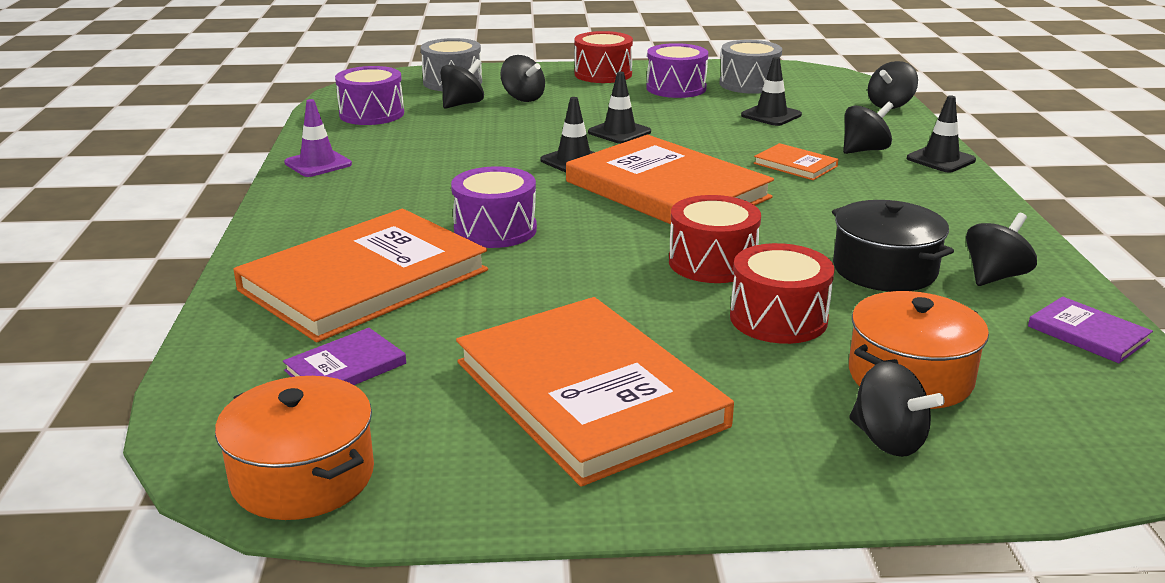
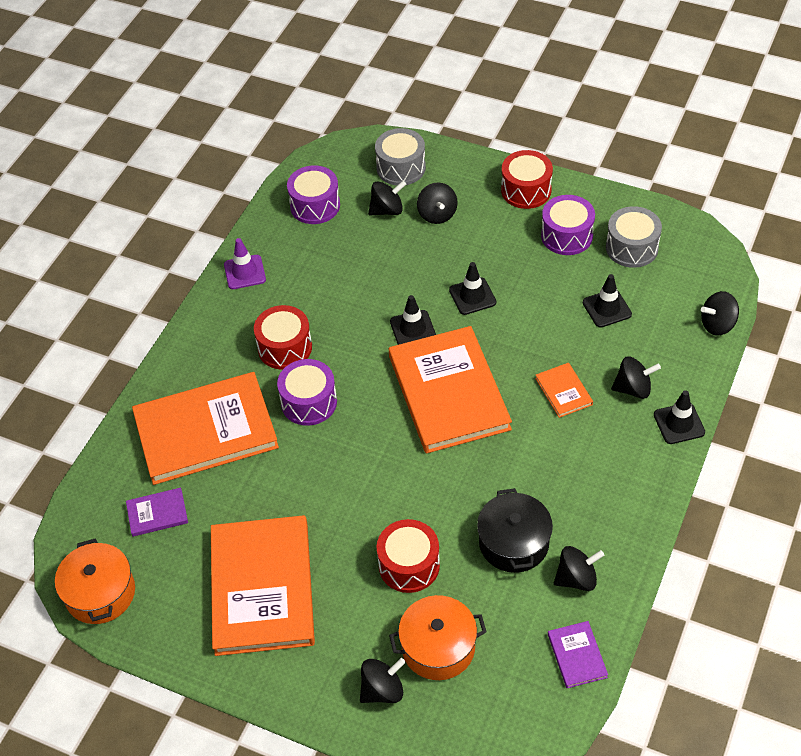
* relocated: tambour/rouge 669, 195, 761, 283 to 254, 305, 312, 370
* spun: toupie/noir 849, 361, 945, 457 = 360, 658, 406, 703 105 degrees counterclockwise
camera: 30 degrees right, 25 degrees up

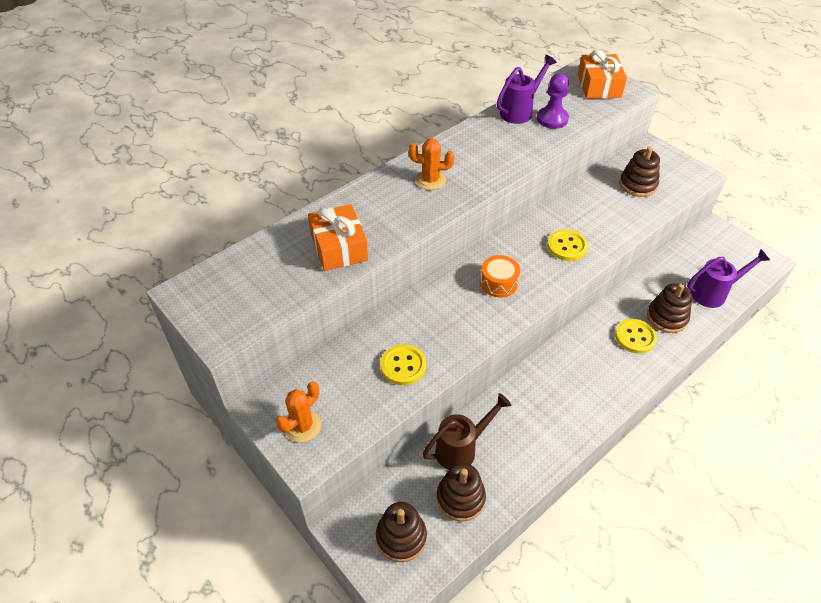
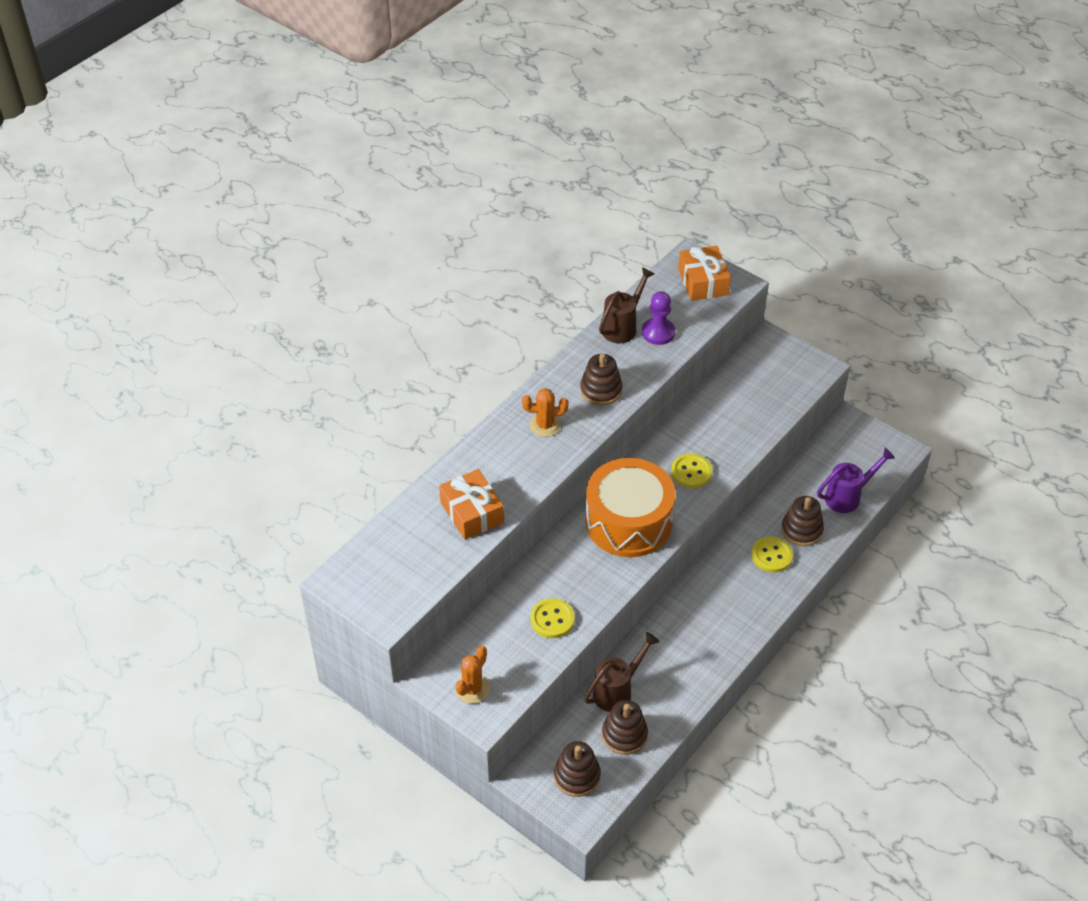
* colour: arrosoir/violet 497, 55, 557, 124 to arrosoir/marron 599, 267, 655, 344
* relocated: jouet à empiler/marron 619, 147, 660, 197 to 580, 353, 622, 406
* size: tambour/orange 480, 255, 520, 297 = 585, 458, 675, 557 x2.28
camera: 10 degrees left, 0 degrees up

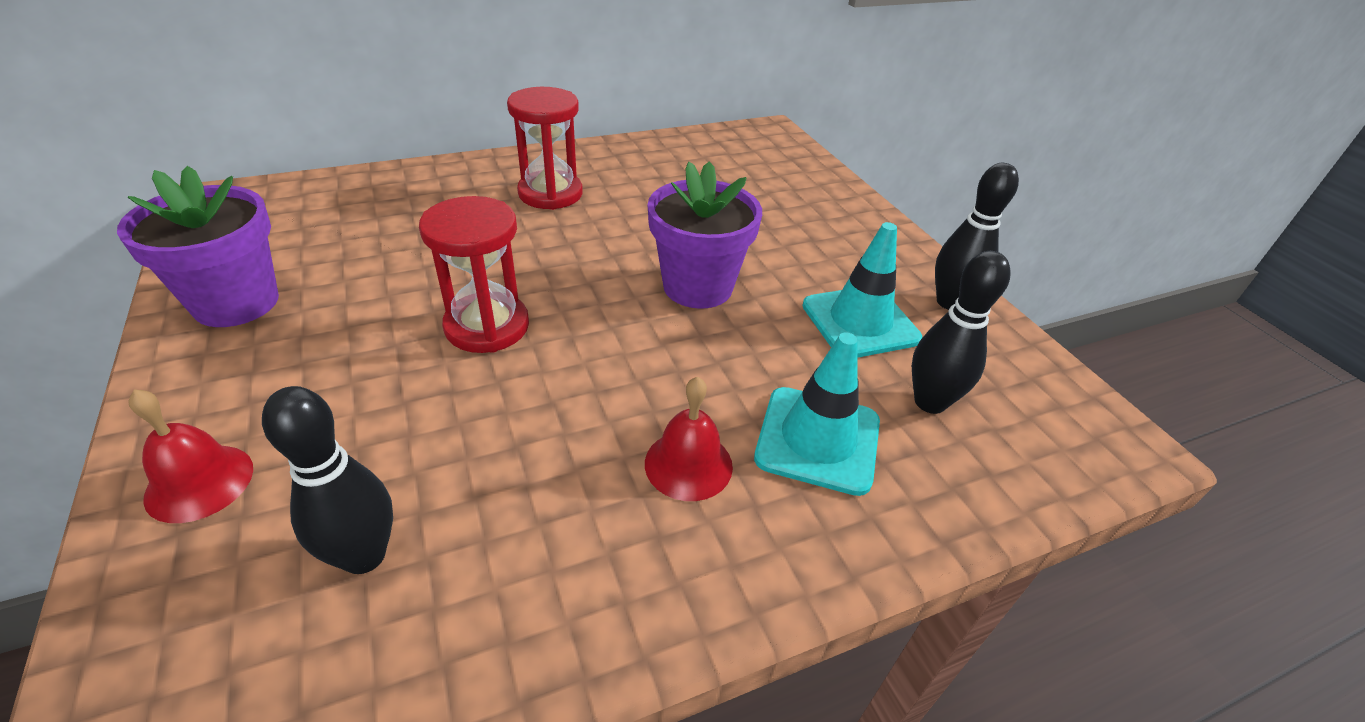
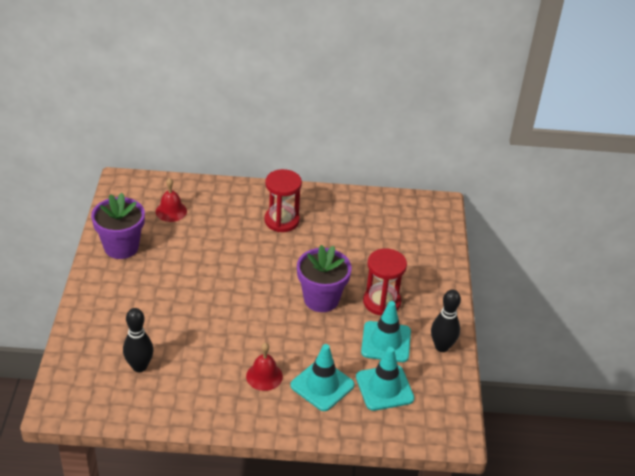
* relocated: sablier/rouge 419, 196, 529, 353 to 363, 249, 407, 316
* exchanged: quille/noir 912, 251, 1011, 414 to cône de chantier/turquoise 356, 347, 414, 411
* relocated: cloche/rouge 128, 389, 253, 523 to 156, 178, 187, 222
camera: 25 degrees right, 0 degrees up

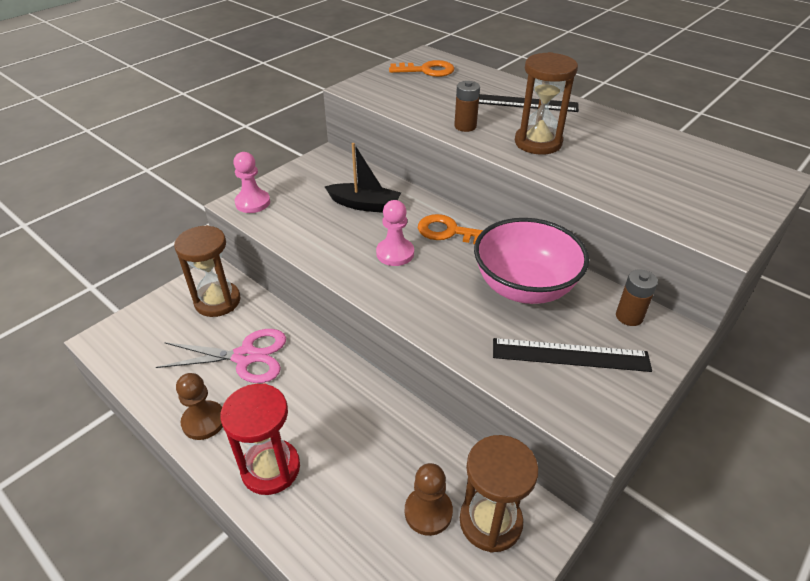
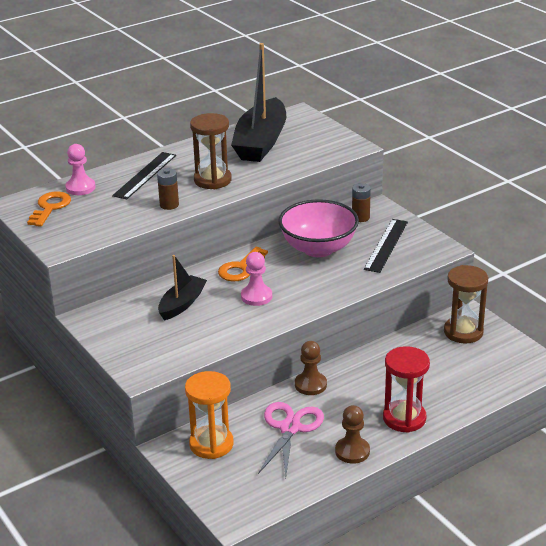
* relocated: pion/rose 233, 152, 270, 213 to 65, 144, 96, 195
* colour: sablier/marron 174, 225, 241, 317 to sablier/orange 185, 371, 234, 459
* relocated: pion/marron 405, 463, 453, 536 to 295, 341, 327, 395
* appeared: bateau/noir 231, 43, 286, 162
camera: 75 degrees left, 10 degrees down

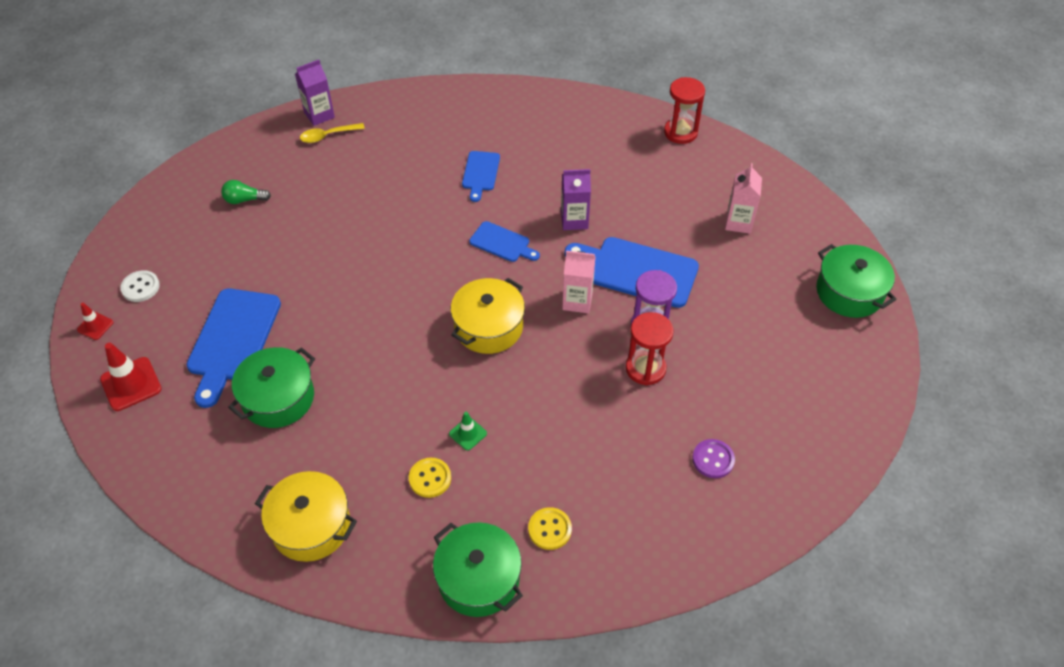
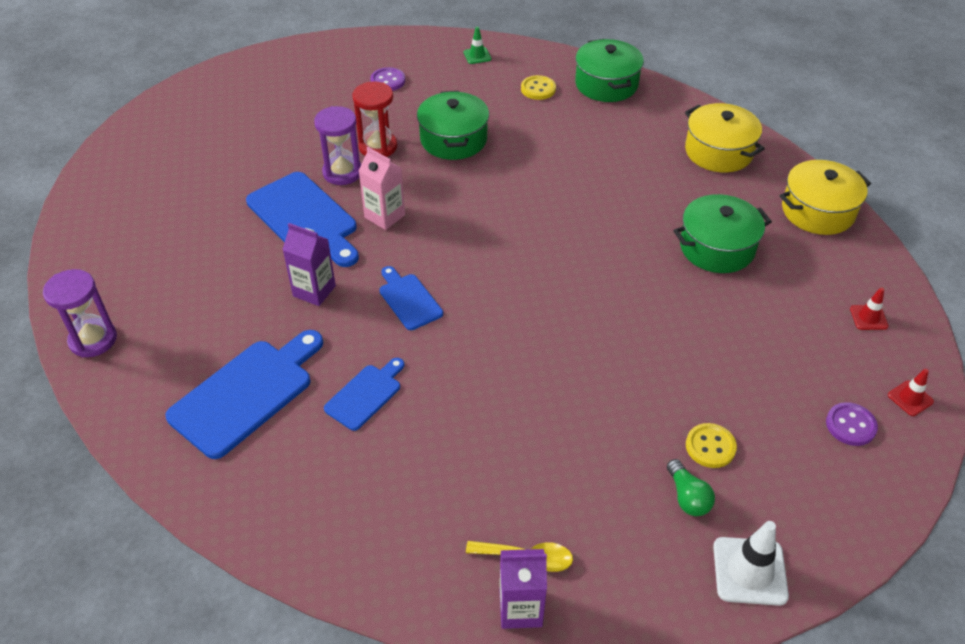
* colour: sablier/rouge 664, 77, 705, 144 to sablier/violet 43, 269, 117, 357
* missing: brique de lait/rose 725, 163, 762, 234
* spun: ampoule/vert 221, 180, 271, 204 = 667, 459, 715, 516 45 degrees clockwise
* relocated: marmite/vert 816, 244, 896, 318 to 417, 91, 489, 160
* colour: bouton/blanc 120, 270, 160, 302 to bouton/violet 826, 402, 878, 446
* relocated: marmite/jaune 451, 278, 525, 354 to 780, 160, 871, 235
* relocated: planche à découper/bleu 186, 288, 281, 408 to 165, 330, 323, 459
* size: cône de chantier/rouge 100, 343, 162, 411 = 850, 287, 889, 330 x0.56
* relocated: cône de chantier/vert 449, 412, 487, 450 to 463, 27, 491, 64
* relocated: bouton/jaune 409, 458, 451, 498 to 686, 423, 737, 468
* appeared: cône de chantier/blanc 713, 521, 789, 606
camera: 150 degrees left, 5 degrees down

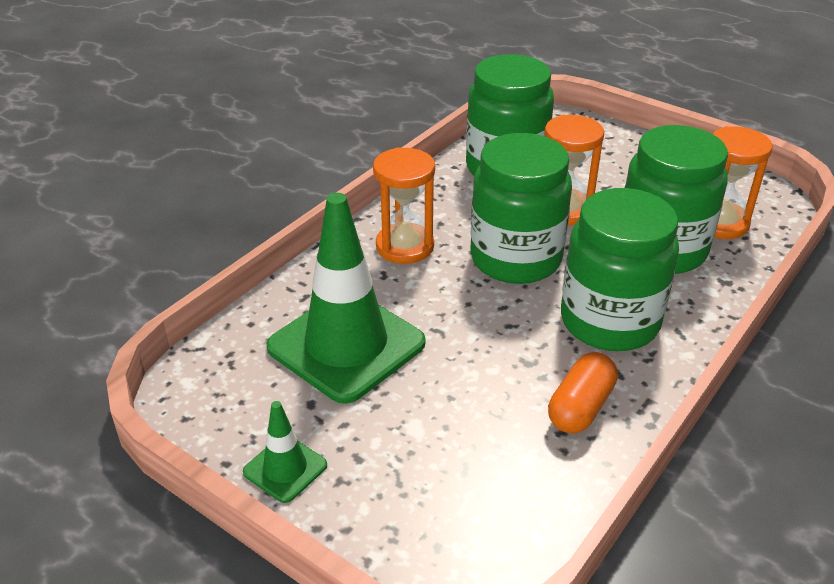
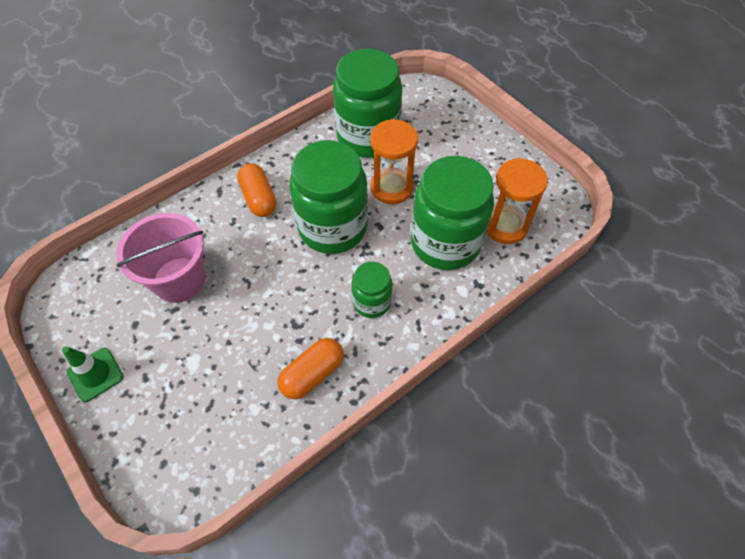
* exchanged: sablier/orange 373, 147, 435, 264 to gélule/orange 237, 163, 277, 217
* size: bocal/vert 561, 188, 679, 351 = 351, 262, 392, 318 x0.51
* exchanged: cône de chantier/vert 266, 193, 426, 404 to seau/rose 116, 213, 205, 303
camera: 15 degrees right, 20 degrees up

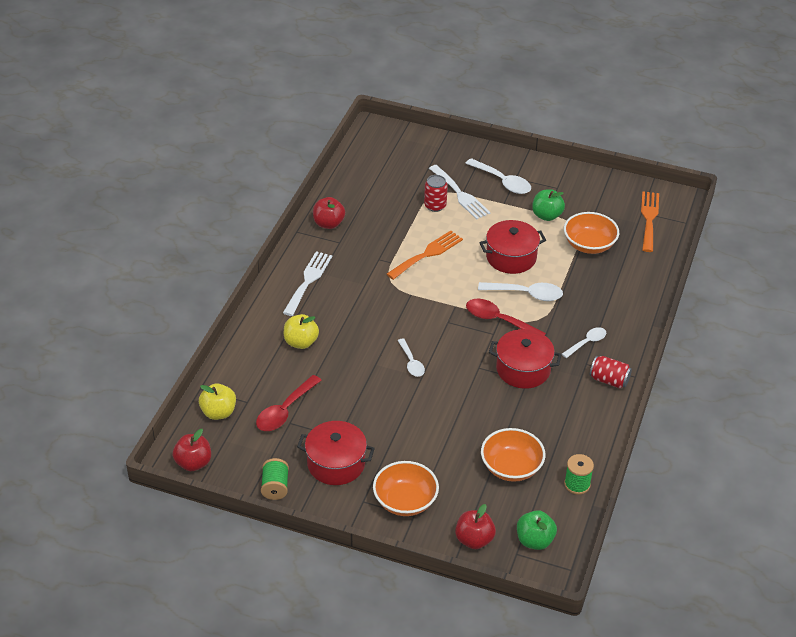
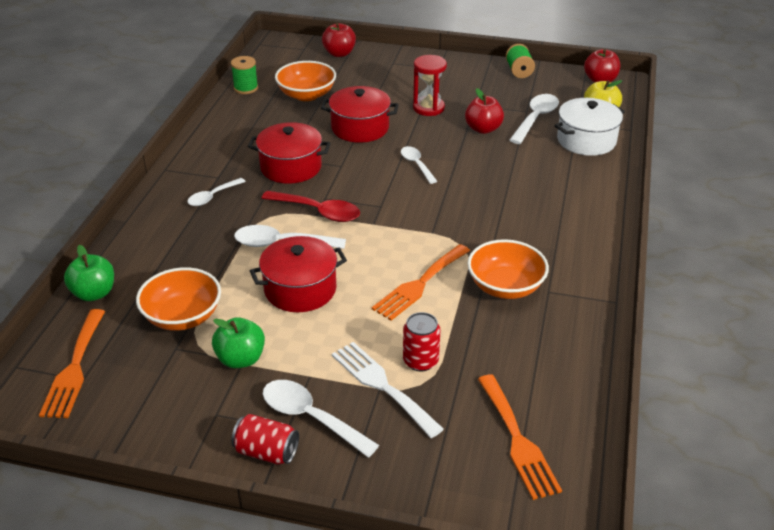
* relocated: pomme/rouge 313, 197, 345, 229 to 465, 88, 504, 134
* missing: fourchette/blanc 283, 251, 332, 316
* missing: pomme/jaune 284, 314, 319, 349
* relocated: canette/rouge 590, 356, 632, 388 to 231, 414, 299, 465
* colour: cuillère/rouge 256, 375, 322, 431 to cuillère/blanc 509, 94, 559, 144
* relocated: marmite/rouge 297, 421, 375, 485 to 321, 86, 399, 143
* relocated: bol/orange 373, 461, 439, 516 to 467, 239, 549, 299
* relocated: pomme/vert 517, 510, 557, 550 to 64, 245, 114, 301
* appeared: sablier/rouge 413, 55, 447, 116
* appeared: marmite/blanc 554, 98, 625, 156
* appeared: fourchette/orange 478, 374, 562, 500
camera: 175 degrees right, 5 degrees down

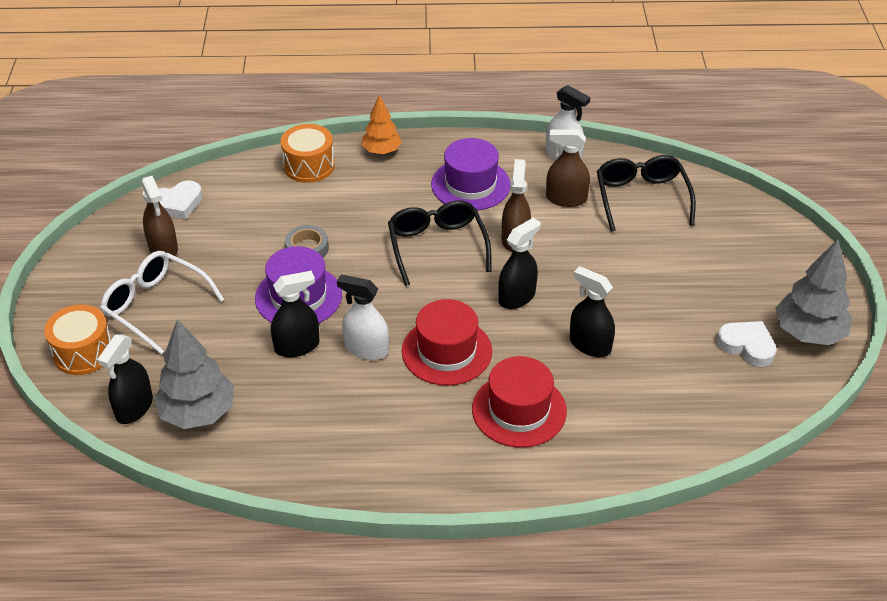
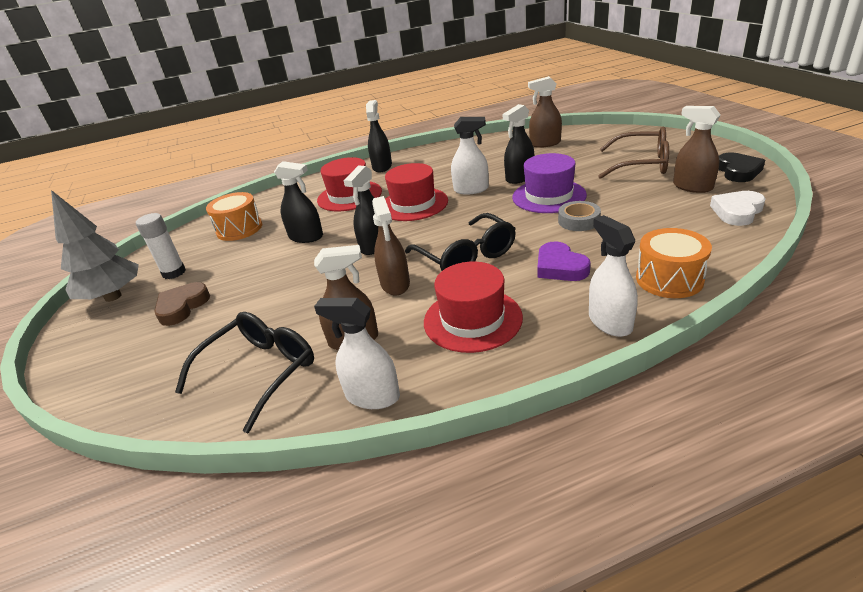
* exchanged: arbre/orange 362, 95, 402, 154 to vaporisateur/blanc 589, 215, 638, 337
* colour: chapeau/violet 431, 138, 510, 211 to chapeau/rouge 424, 262, 523, 353
* spun: lunettes/noir 597, 155, 696, 232 = 175, 312, 314, 433 120 degrees counterclockwise
* colour: lunettes/blanc 100, 251, 224, 354 to lunettes/marron 598, 126, 669, 179
* relocated: tambour/orange 44, 305, 111, 375 to 206, 192, 262, 241
* exchanged: arbre/gris 153, 319, 234, 429 to vaporisateur/marron 528, 76, 562, 148
* exchanged: cœur/blanc 717, 321, 777, 367 to bâton de colle/blanc 136, 213, 186, 279
* relocated: vaporisateur/noir 97, 335, 153, 424 to 366, 100, 392, 172
* appeared: cœur/noir 719, 152, 765, 182
* appeared: cœur/violet 537, 241, 591, 281
* appeared: cœur/marron 154, 282, 210, 326
camera: 165 degrees right, 10 degrees down

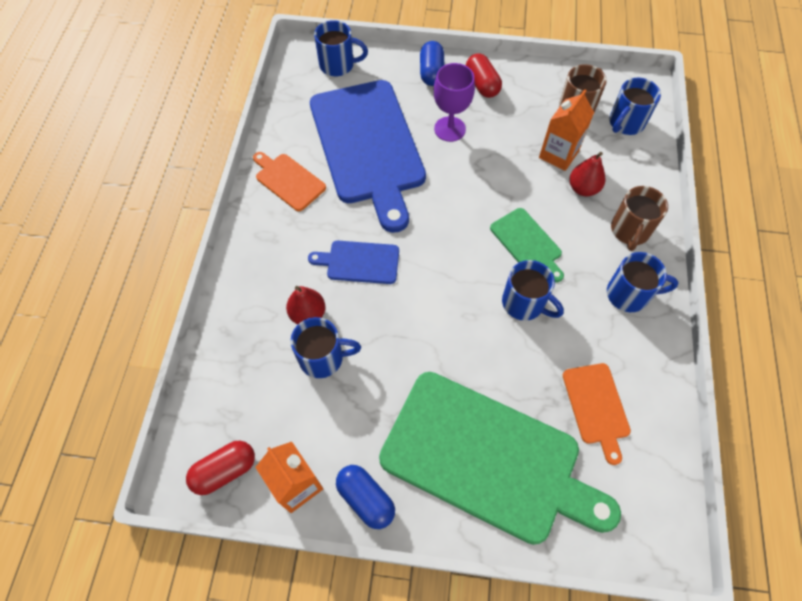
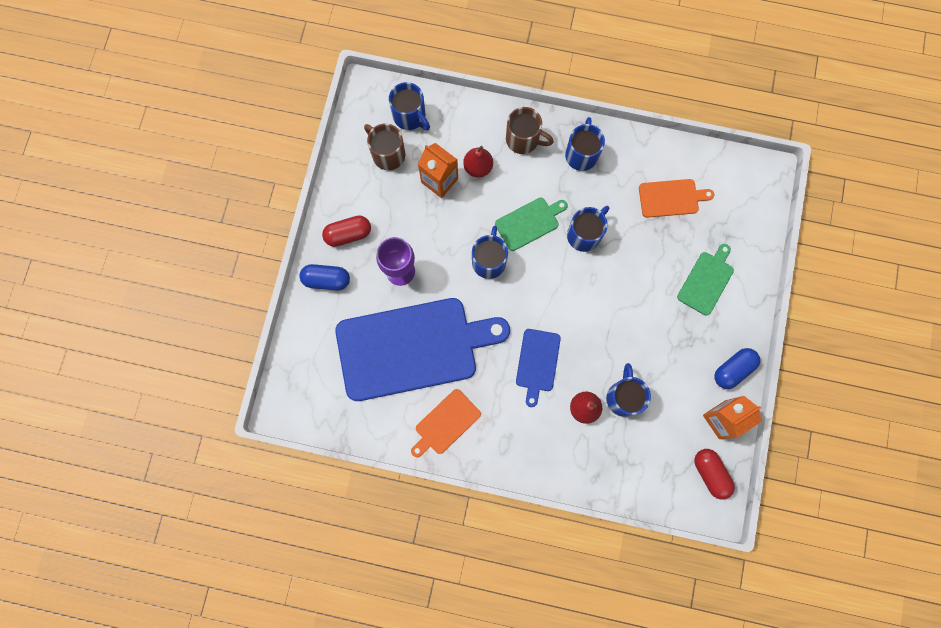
* relocated: tasse/bleu 314, 20, 368, 76 to 472, 226, 508, 279
* size: planche à découper/vert 379, 372, 621, 545 = 677, 244, 734, 316 x0.45
camera: 85 degrees left, 15 degrees up

